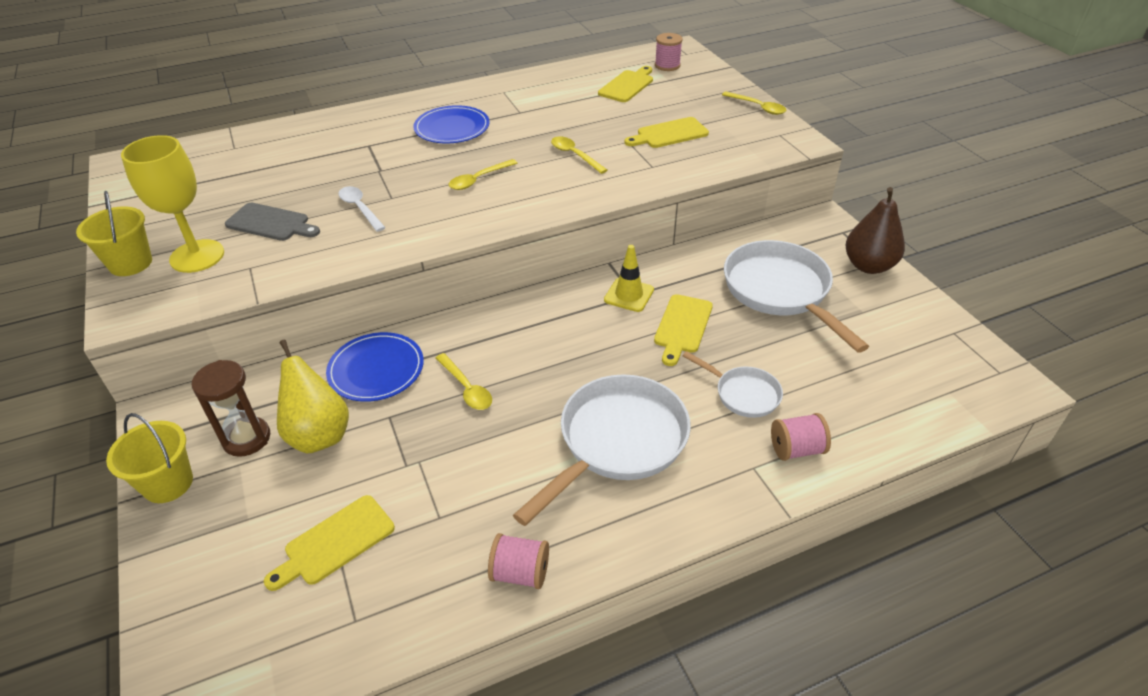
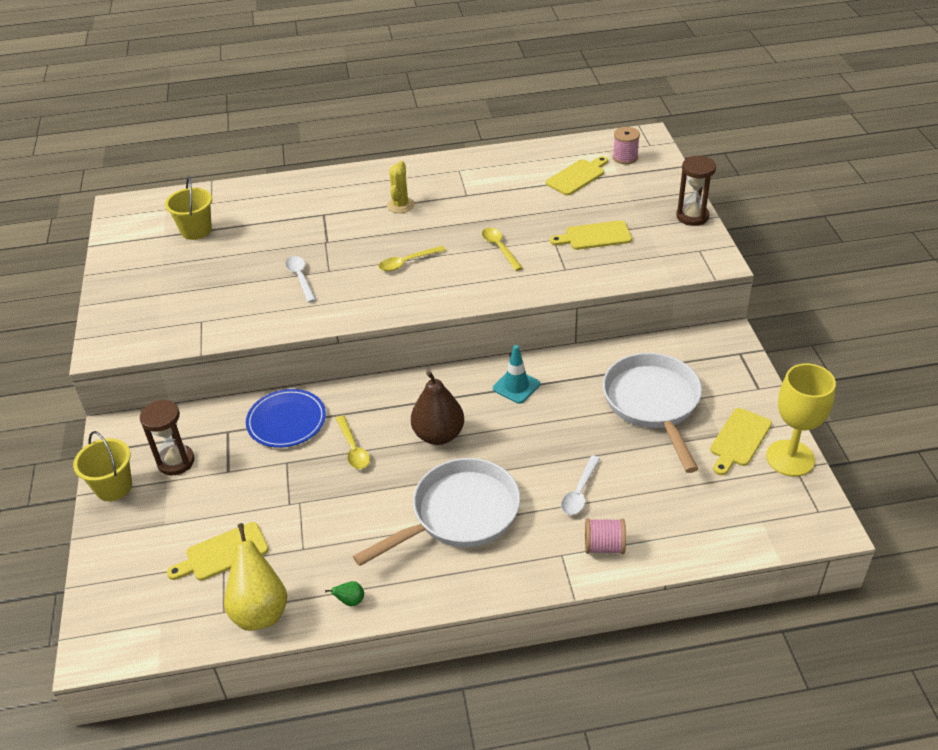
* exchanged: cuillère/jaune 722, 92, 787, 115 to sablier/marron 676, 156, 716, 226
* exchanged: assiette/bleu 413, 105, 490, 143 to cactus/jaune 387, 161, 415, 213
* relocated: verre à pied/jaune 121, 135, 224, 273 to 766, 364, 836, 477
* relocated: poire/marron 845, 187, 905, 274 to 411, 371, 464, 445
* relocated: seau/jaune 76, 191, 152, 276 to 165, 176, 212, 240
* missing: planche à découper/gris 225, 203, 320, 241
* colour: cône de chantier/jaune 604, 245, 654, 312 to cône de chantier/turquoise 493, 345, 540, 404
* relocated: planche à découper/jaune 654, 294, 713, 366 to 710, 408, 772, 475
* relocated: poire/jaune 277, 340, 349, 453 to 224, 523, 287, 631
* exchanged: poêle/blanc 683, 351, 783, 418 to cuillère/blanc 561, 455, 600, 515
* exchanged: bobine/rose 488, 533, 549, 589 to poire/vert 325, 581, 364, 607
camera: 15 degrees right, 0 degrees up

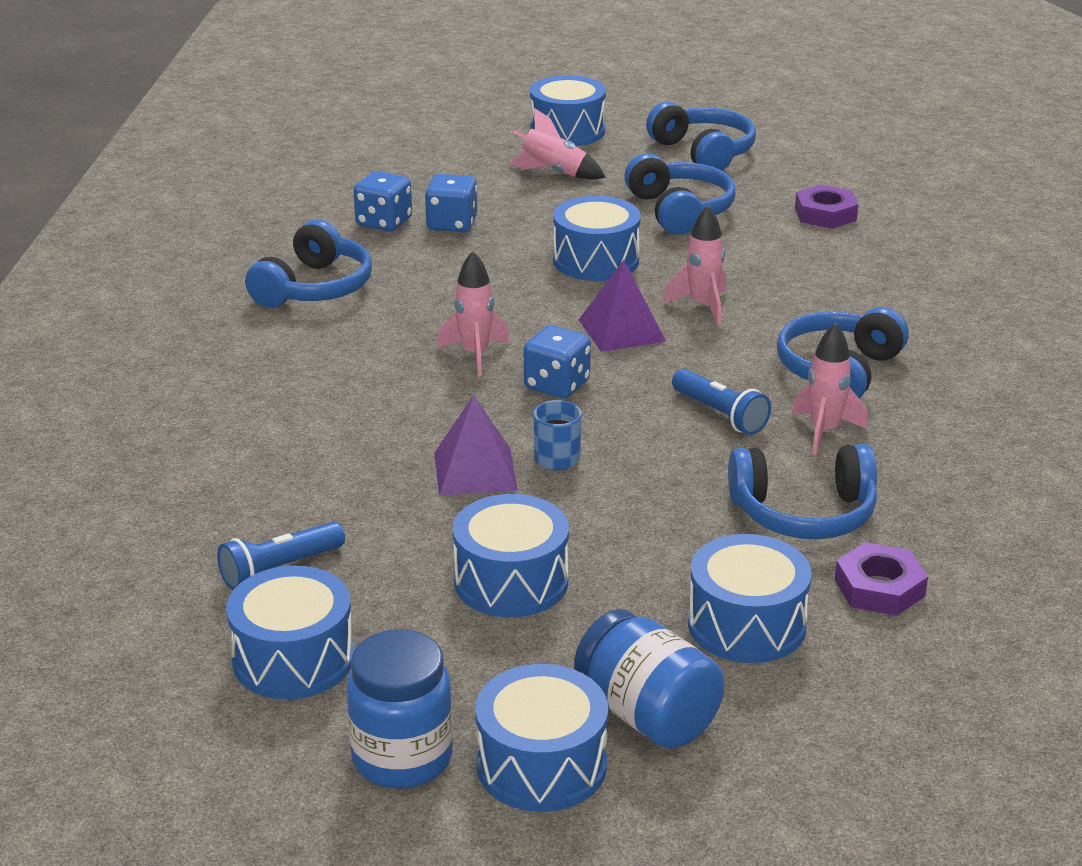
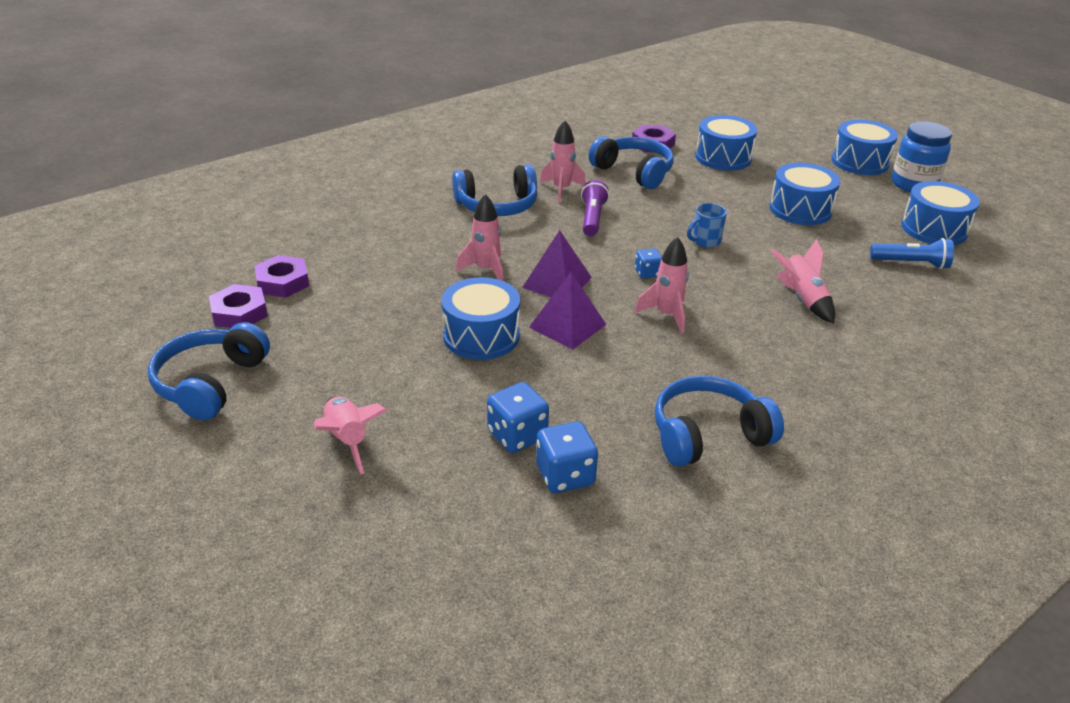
* missing: tambour/bleu 530, 75, 606, 146
* missing: casque audio/bleu 624, 153, 735, 235
* size: dé/bleu 524, 325, 591, 399 = 635, 248, 662, 279 x0.60
* colour: lampe de poche/bleu 672, 369, 771, 435 to lampe de poche/violet 581, 180, 609, 236
* relocated: pyramide/violet 434, 395, 518, 496 to 529, 272, 607, 350
* missing: bocal/bleu 574, 609, 725, 749
* appeared: fusée/rose 771, 239, 835, 323
* appeared: écrou/violet 209, 284, 268, 328
camera: 135 degrees left, 5 degrees up

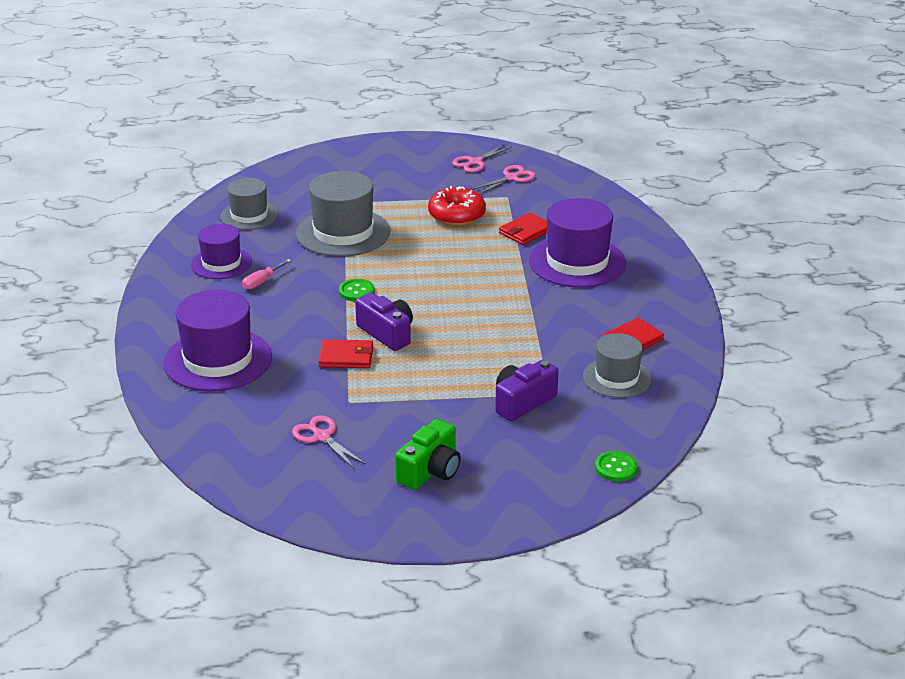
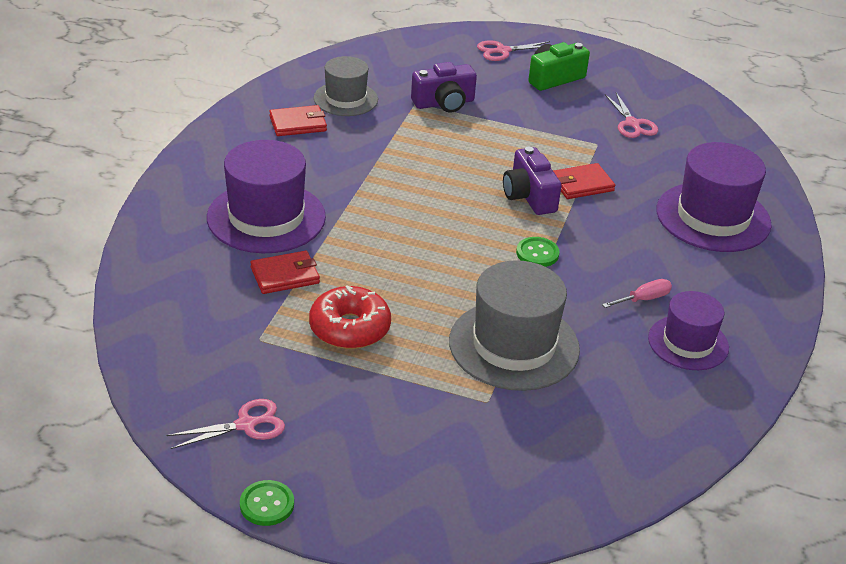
* relocated: ciseaux/rose 472, 165, 536, 194 to 477, 40, 550, 61
* missing: chapeau/gris 220, 178, 278, 230
* spun: portefeuille/rouge 318, 339, 373, 368 = 553, 163, 615, 199 45 degrees counterclockwise
* relocated: bouton/vert 595, 451, 638, 482 to 240, 480, 294, 526
camera: 160 degrees left, 5 degrees up

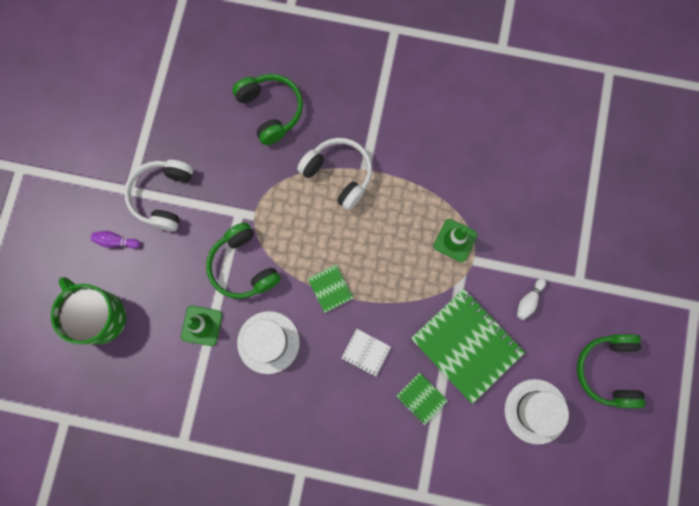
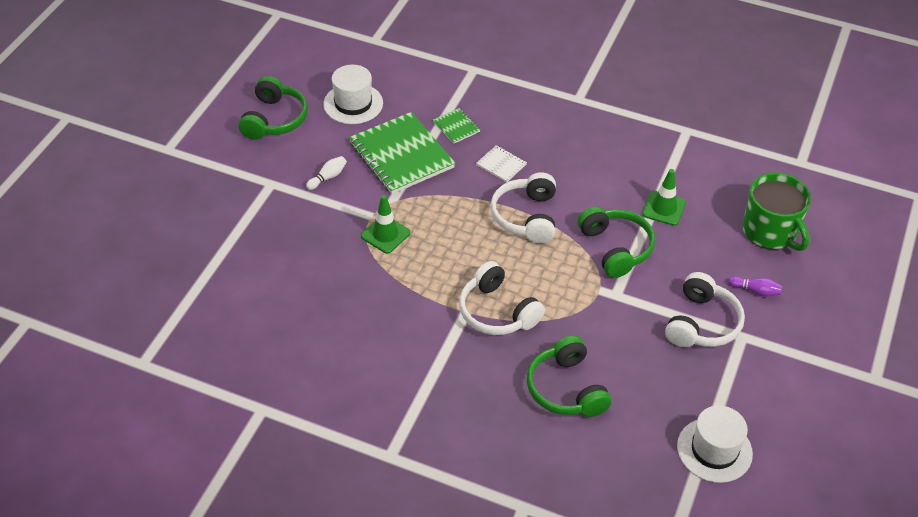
* exchanged: carnet/vert 308, 264, 354, 313 to casque audio/blanc 490, 172, 556, 243
* relocated: chapeau/blanc 237, 311, 300, 374 to 677, 405, 753, 483
camera: 170 degrees left, 30 degrees down

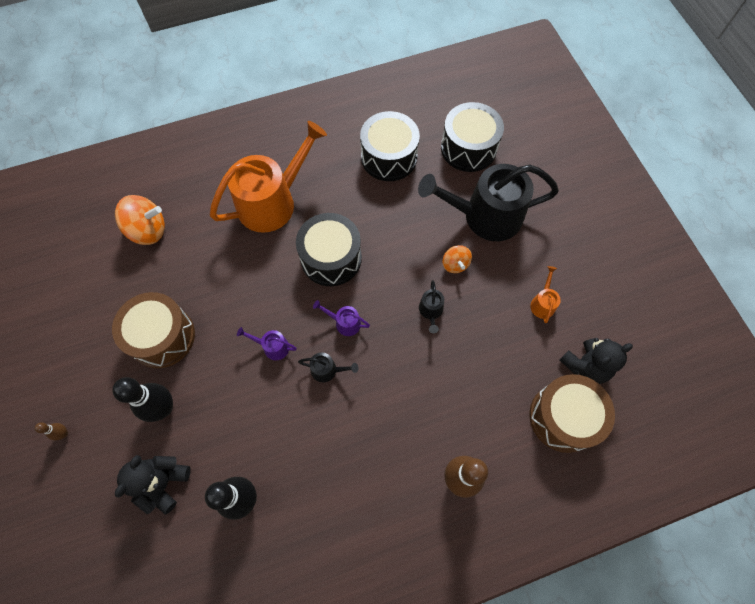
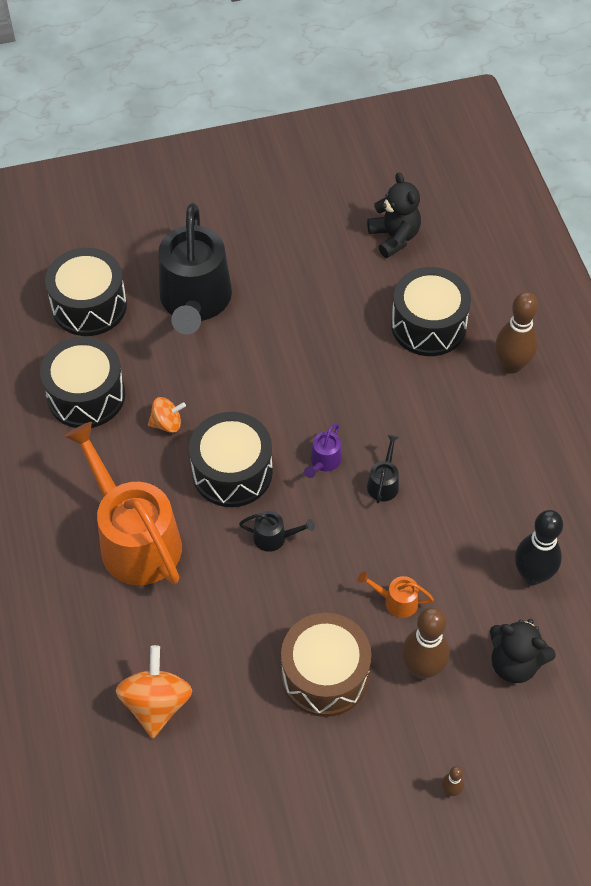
* relocated: toupie/orange 443, 245, 472, 273 to 148, 397, 186, 433
* relocated: arrosoir/orange 530, 266, 561, 323 to 358, 571, 434, 618
* relocated: arrosoir/noir 419, 280, 444, 333 to 239, 511, 315, 552
* missing: arrosoir/violet 237, 327, 297, 360
* missing: tambour/marron 530, 374, 615, 453
* colour: quille/noir 112, 377, 173, 422 to quille/marron 402, 607, 450, 679
* appeared: tambour/noir 391, 267, 471, 356
camera: 85 degrees left, 10 degrees down

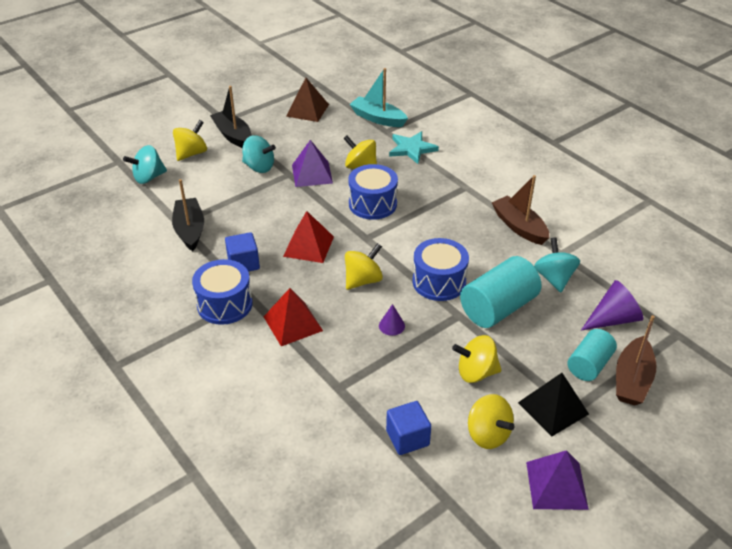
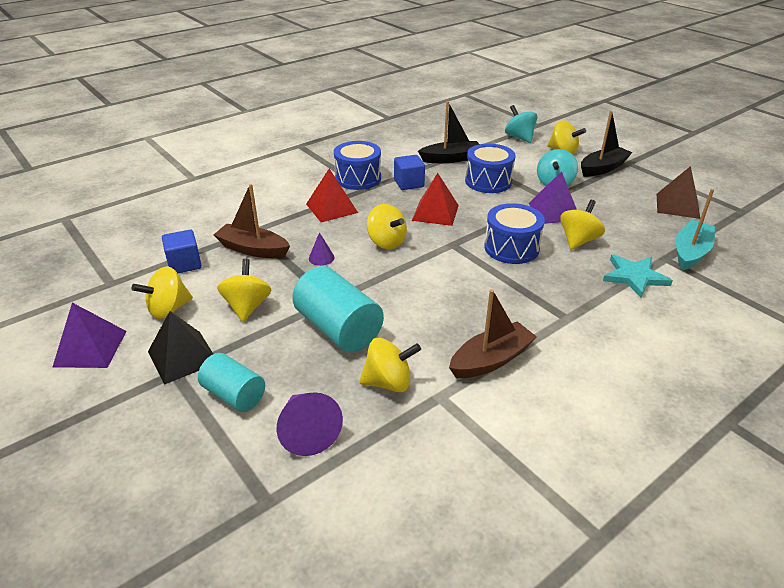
* colour: toupie/turquoise 534, 237, 580, 292 to toupie/jaune 359, 338, 421, 392
* relocated: tambour/bleu 412, 238, 469, 301 to 465, 144, 516, 193
* relocated: bateau/marron 616, 315, 656, 405 to 214, 184, 290, 258
camera: 90 degrees right, 5 degrees down

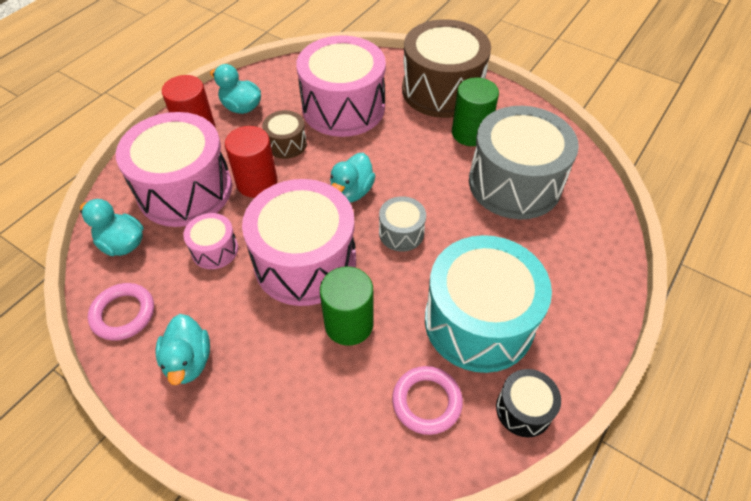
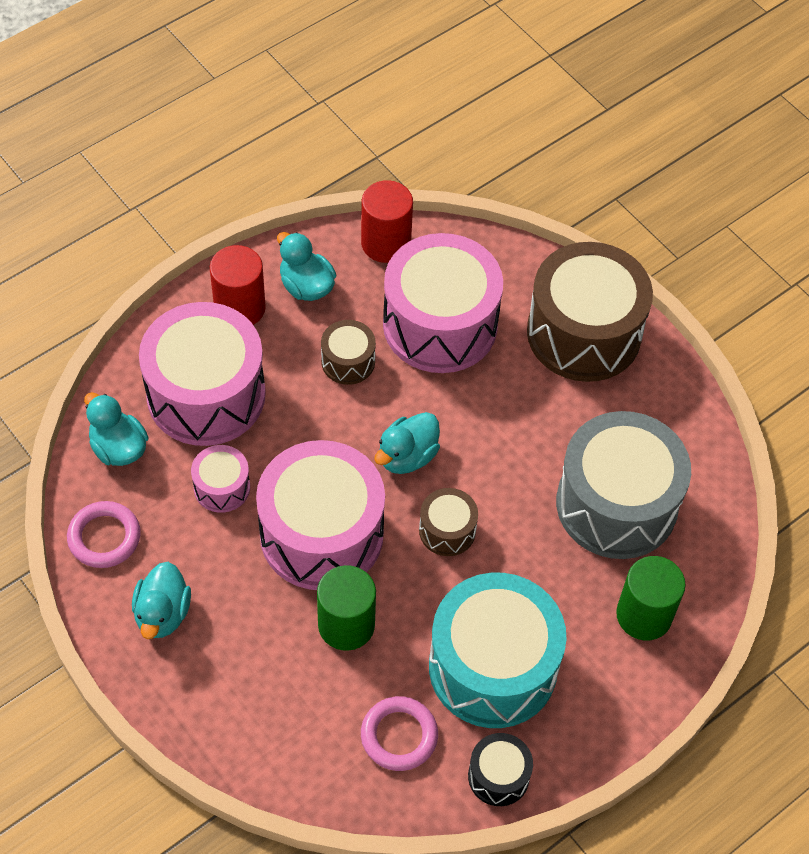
* relocated: cylindre/vert 452, 77, 499, 146 to 616, 556, 686, 640
* relocated: cylindre/rouge 225, 126, 277, 198 to 361, 180, 413, 263
* colour: tambour/gris 379, 196, 426, 252 to tambour/marron 419, 488, 478, 556
camera: 15 degrees right, 5 degrees up

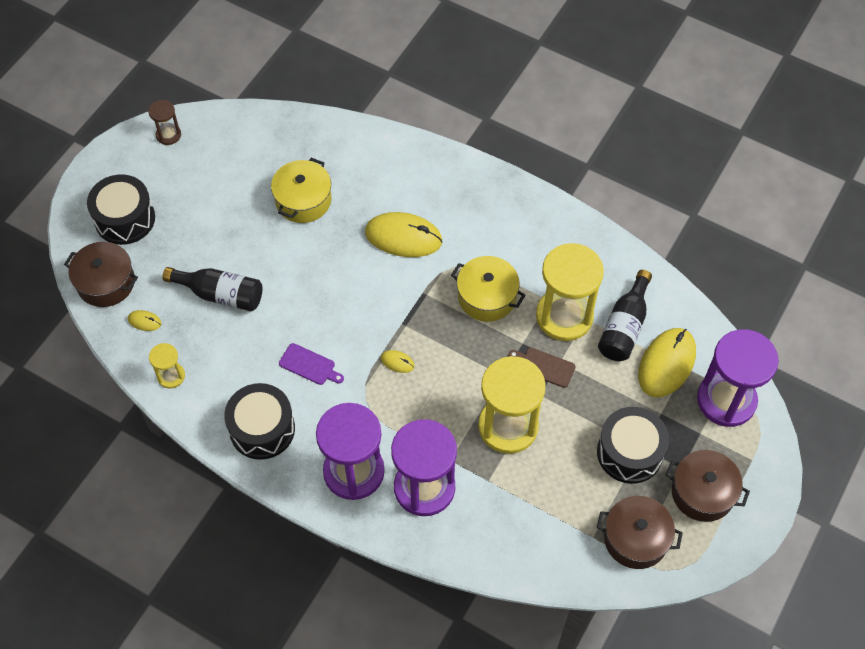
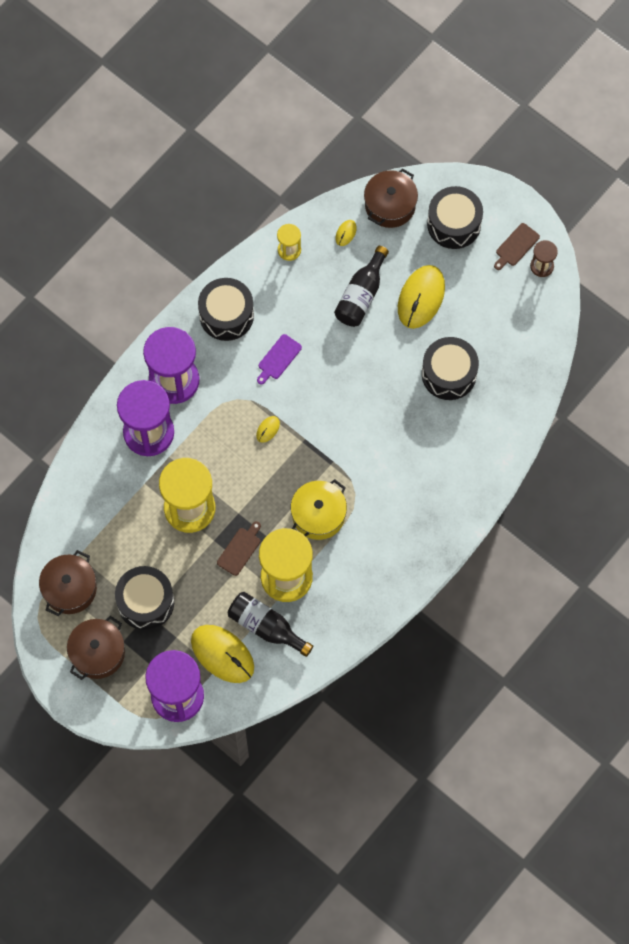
* exchanged: marmite/jaune 271, 158, 331, 223 to tambour/noir 422, 337, 479, 400
* relocated: souris/jaune 365, 212, 443, 257 to 398, 265, 445, 329
* appeared: planche à découper/marron 494, 223, 540, 270
camera: 100 degrees right, 10 degrees up

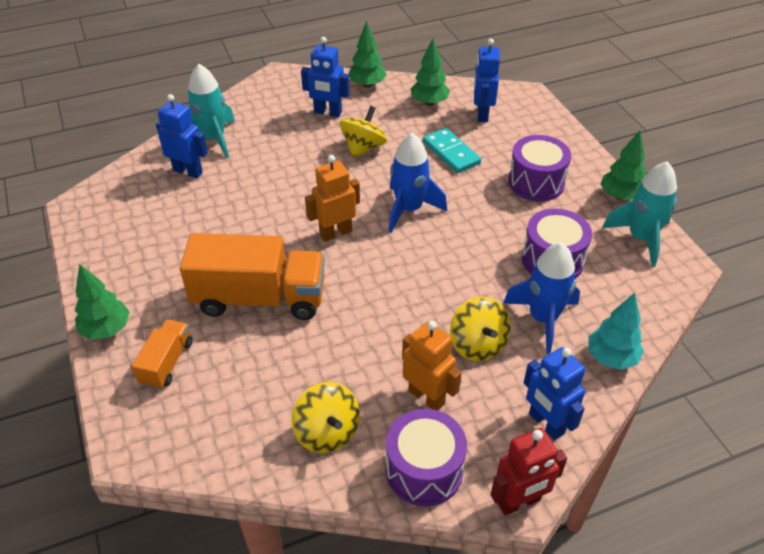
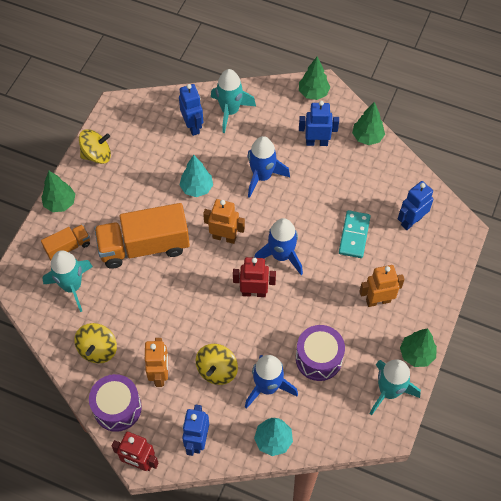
* spun: robot/bleu 301, 37, 350, 117 = 299, 101, 339, 146 120 degrees clockwise
* relocated: arbre/vert 411, 39, 450, 106 to 299, 57, 330, 100
* relocated: toupie/jaune 340, 106, 387, 158 to 79, 129, 111, 164
* exchanged: tambour/violet 508, 135, 571, 202 to robot/orange 359, 265, 405, 307
* spun: camion/orange 180, 233, 325, 320 = 94, 203, 190, 269 120 degrees clockwise
* appeared: fusée/bleu 248, 136, 290, 198
* appeared: arbre/turquoise 180, 155, 213, 197
* appeared: fusée/turquoise 43, 250, 93, 312
* appeared: robot/rouge 233, 257, 276, 297
camera: 45 degrees right, 15 degrees up

